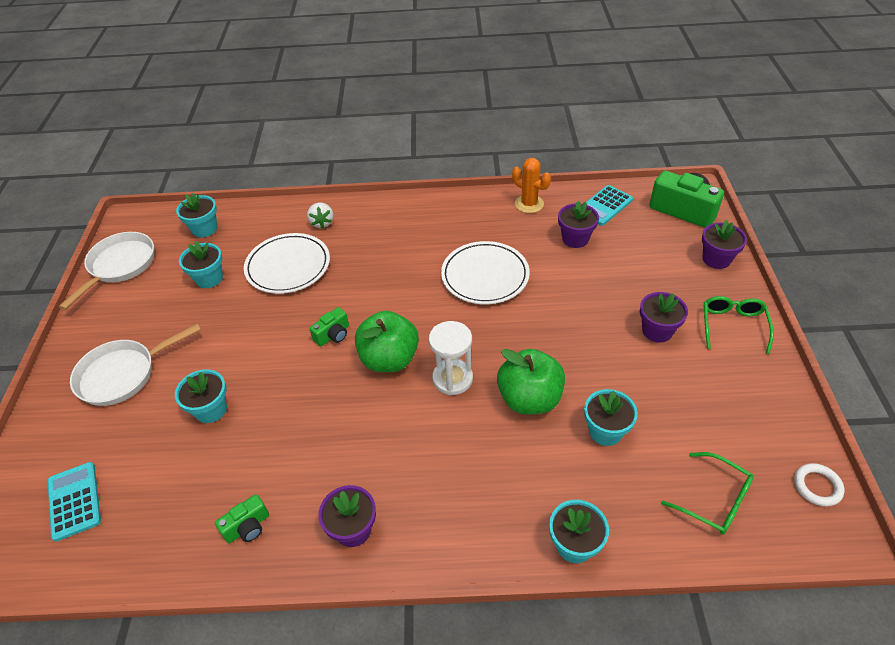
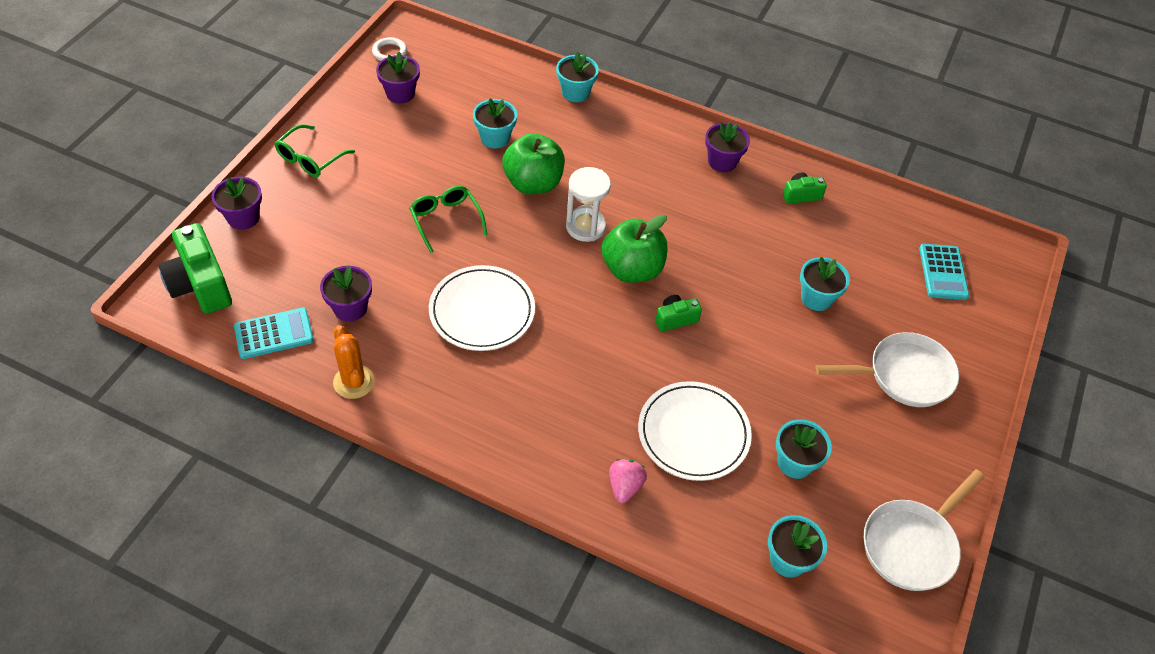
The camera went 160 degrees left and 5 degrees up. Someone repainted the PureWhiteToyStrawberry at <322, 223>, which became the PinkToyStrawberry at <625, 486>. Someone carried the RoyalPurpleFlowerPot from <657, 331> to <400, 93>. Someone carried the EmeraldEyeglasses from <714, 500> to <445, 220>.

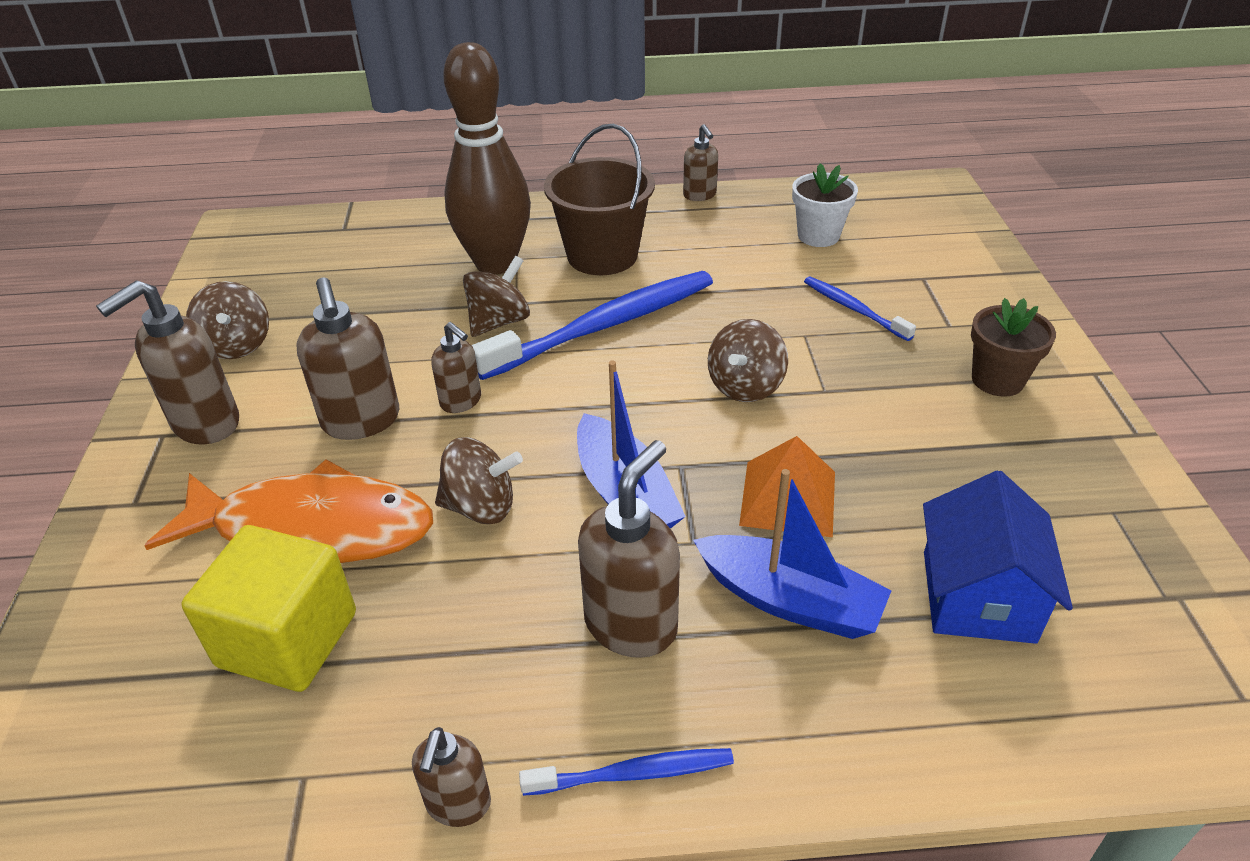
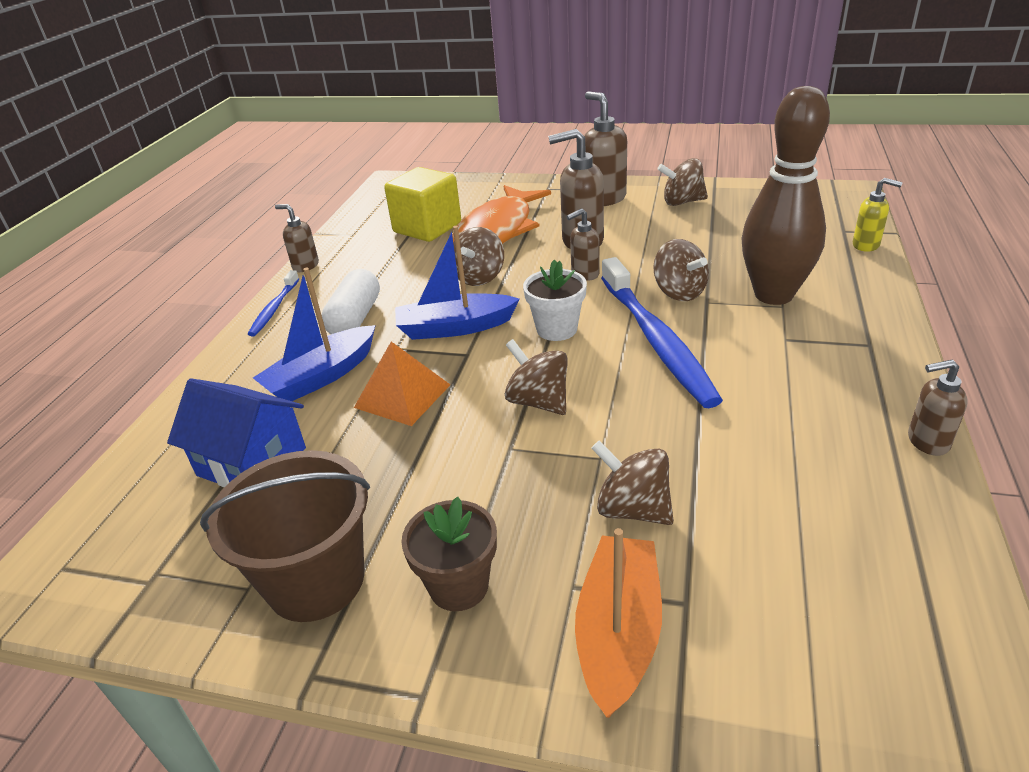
The camera went 110 degrees right and 5 degrees down. Someone carried the BrownPail from <602, 255> to <316, 580>. Someone carried the PureWhiteFlowerPot from <818, 236> to <556, 329>. Someone swapped the CobaltToothBrush at <854, 309> for the BrownWhirligig at <632, 509>. Someone swapped the BrownSoapDispenser at <631, 624> for the PureWhiteCapsule at <355, 318>. Someone put down the YellowSoapDispenser at <866, 245>. Someone put down the OrangeColouredBoat at <619, 632>.

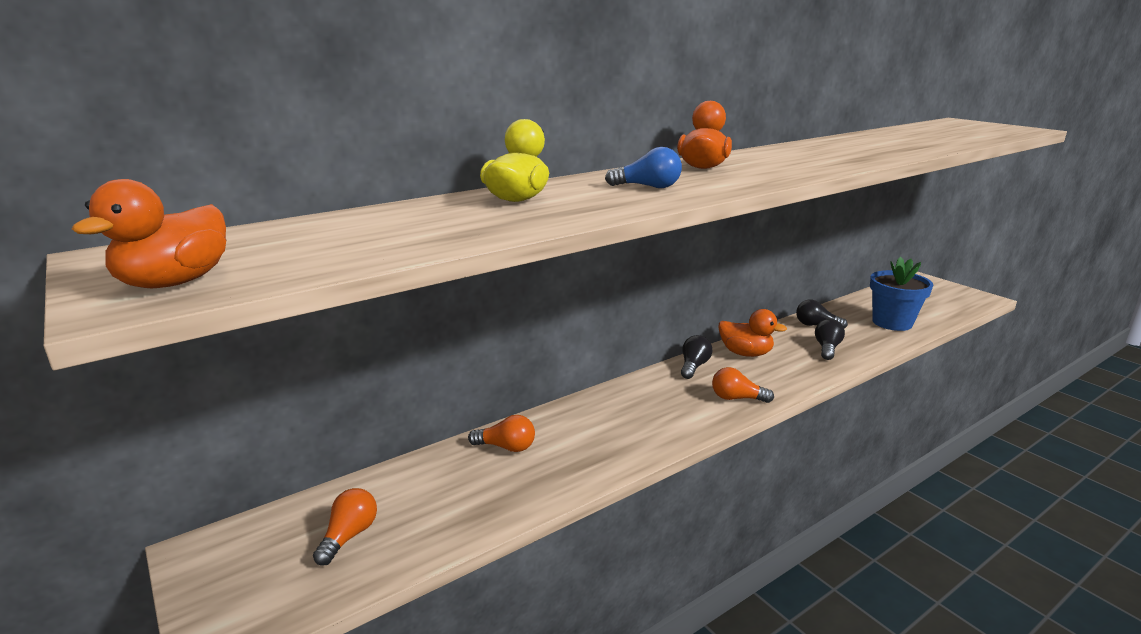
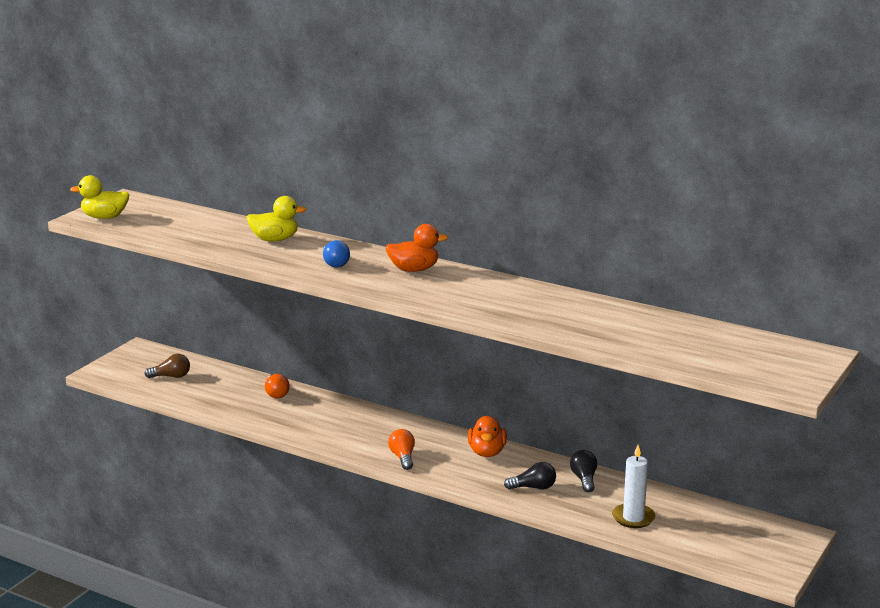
The camera went 65 degrees right and 0 degrees up. Someone repainted the OrangeColouredToyDuck at <175, 282>, which became the YellowToyDuck at <104, 217>. Someone swapped the CobaltFlowerPot at <892, 322> for the PureWhitePillarCandle at <633, 518>. Someone took away the JetBlackLightbulb at <694, 366>. Someone repainted the OrangeColouredLightbulb at <349, 536>, which became the BrownLightbulb at <171, 376>.

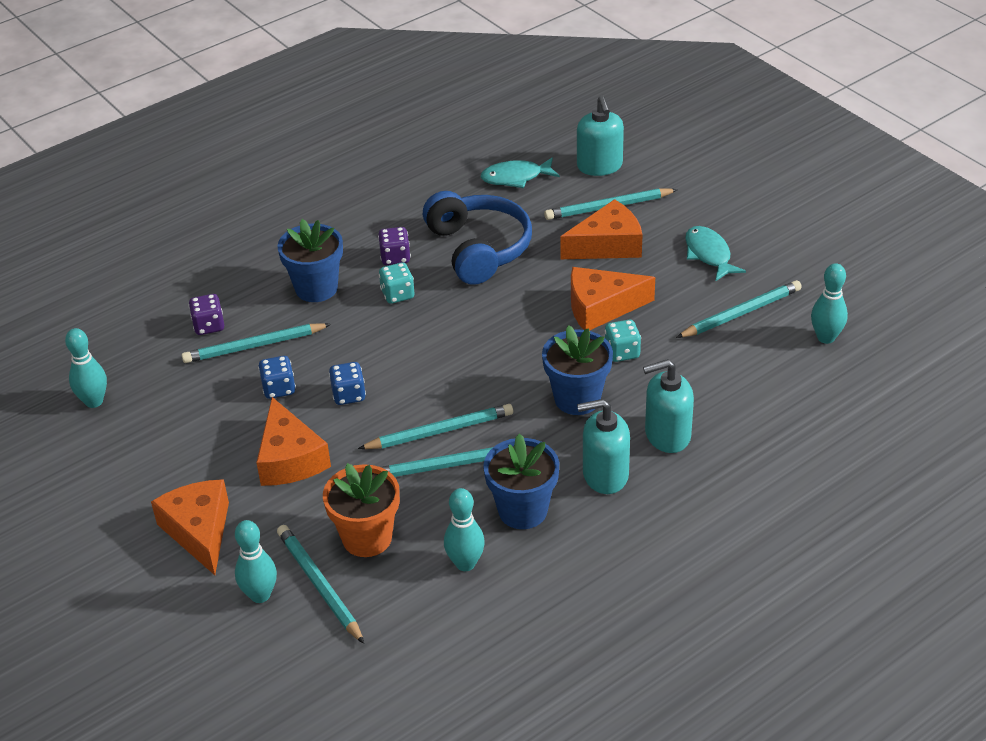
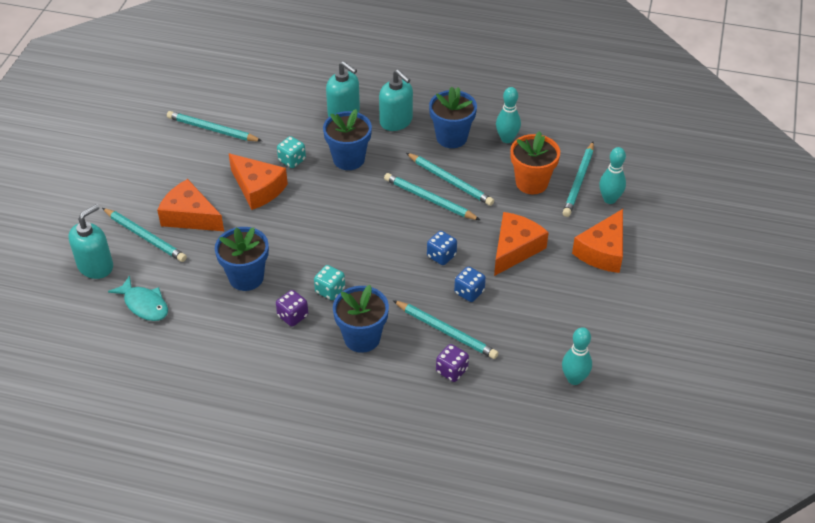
The camera went 130 degrees left and 5 degrees up. Someone swapped the CobaltOverEarHeadphones at <478, 249> for the CobaltFlowerPot at <246, 277>. Someone took away the TealFish at <708, 254>. Someone took away the TealBowlingPin at <826, 337>.

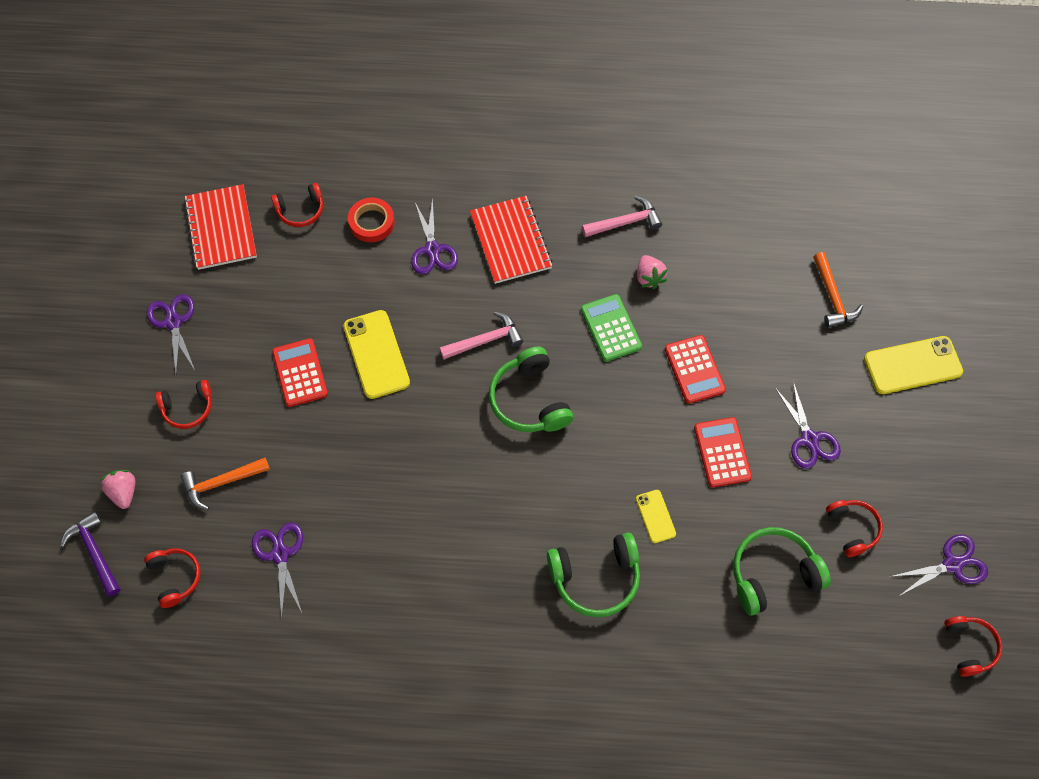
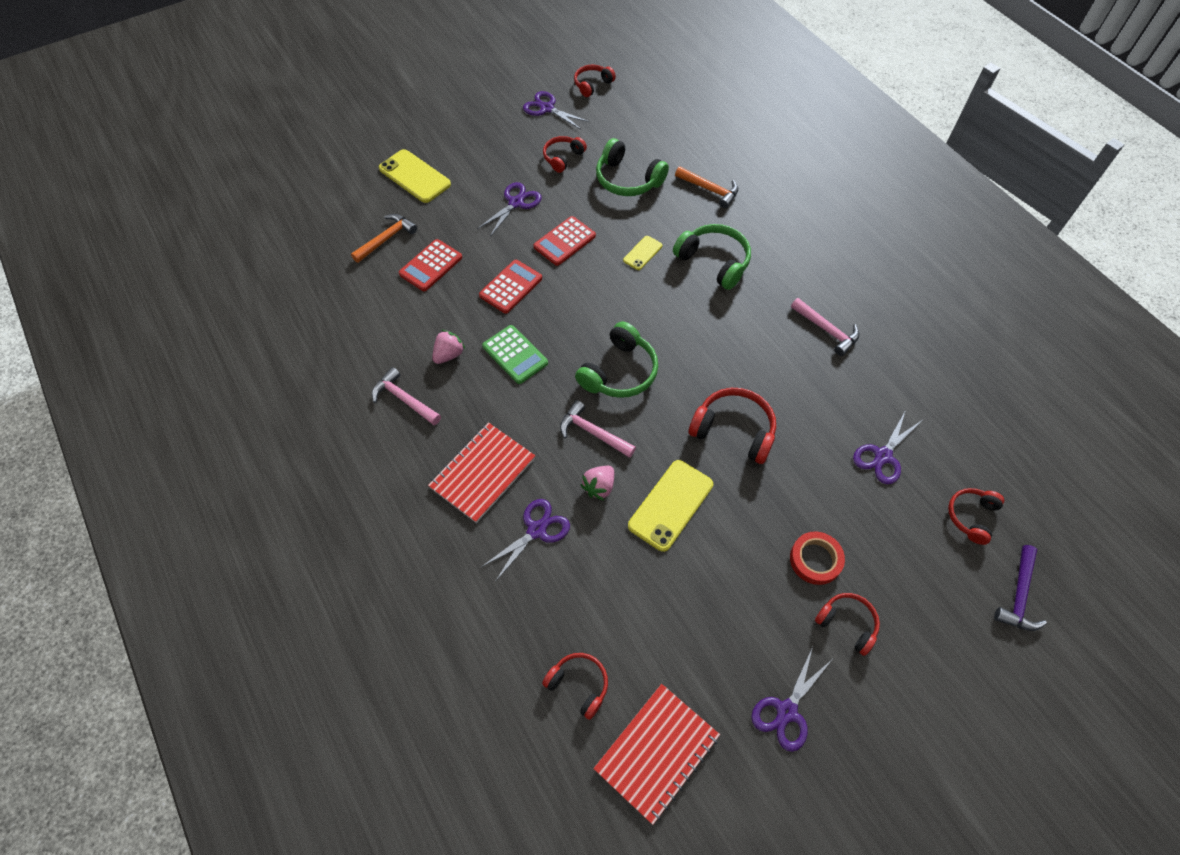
The camera went 125 degrees left and 5 degrees down. Someone carried the CrimsonStickyTape from <371, 222> to <815, 560>. Someone rotated the EmeraldAddingMachine at <611, 328> by 75 degrees counterclockwise. Someone carried the CrimsonAddingMachine from <300, 373> to <430, 265>. Someone carried the OrangeColouredHammer from <221, 483> to <710, 190>. Someone carried the PinkToyStrawberry from <123, 492> to <599, 487>. Someone put down the PinkHammer at <827, 330>. Someone put down the CrimsonOverEarHeadphones at <734, 430>.

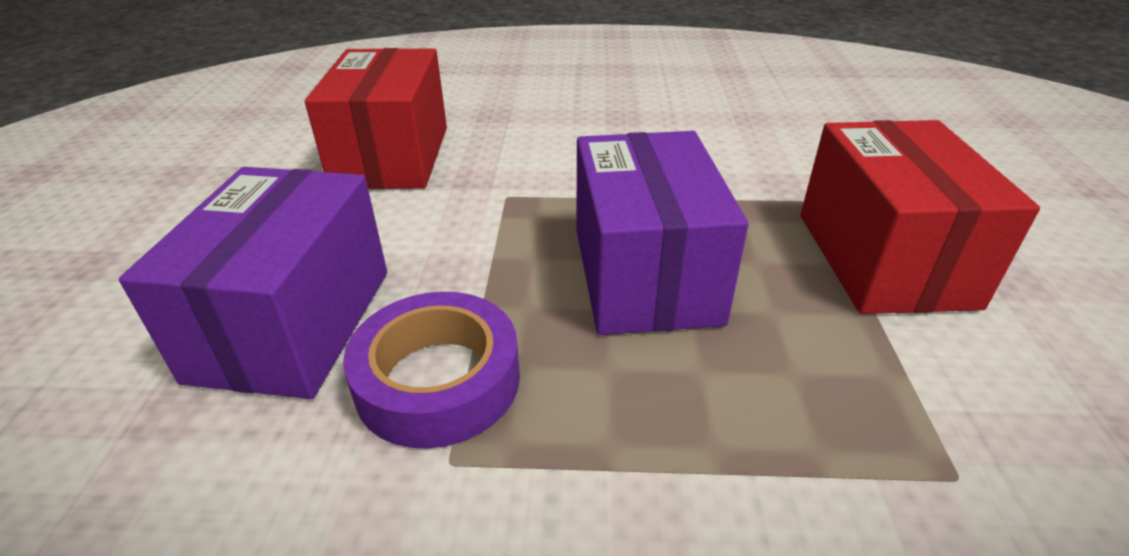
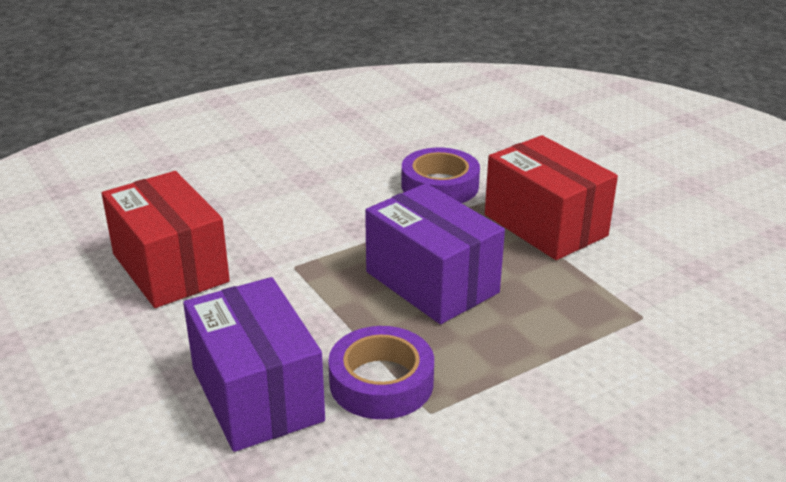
The camera went 35 degrees left and 5 degrees down. Someone put down the RoyalPurpleStickyTape at <439, 186>.

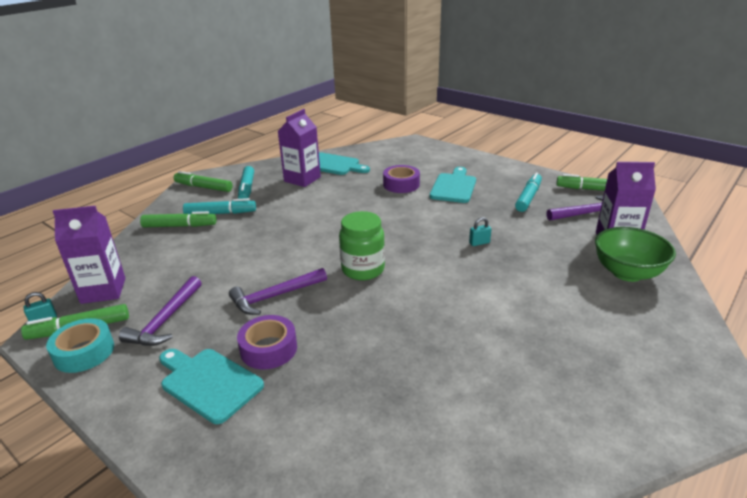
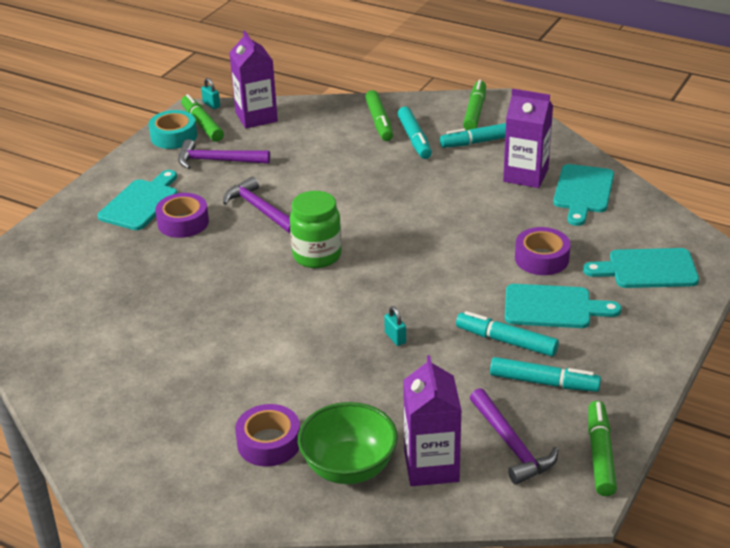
The camera went 80 degrees right and 5 degrees up. Someone put down the TealBreadBoard at <647, 269>. Someone put down the TealMarkerPen at <506, 341>. Someone put down the RoyalPurpleStickyTape at <269, 443>.

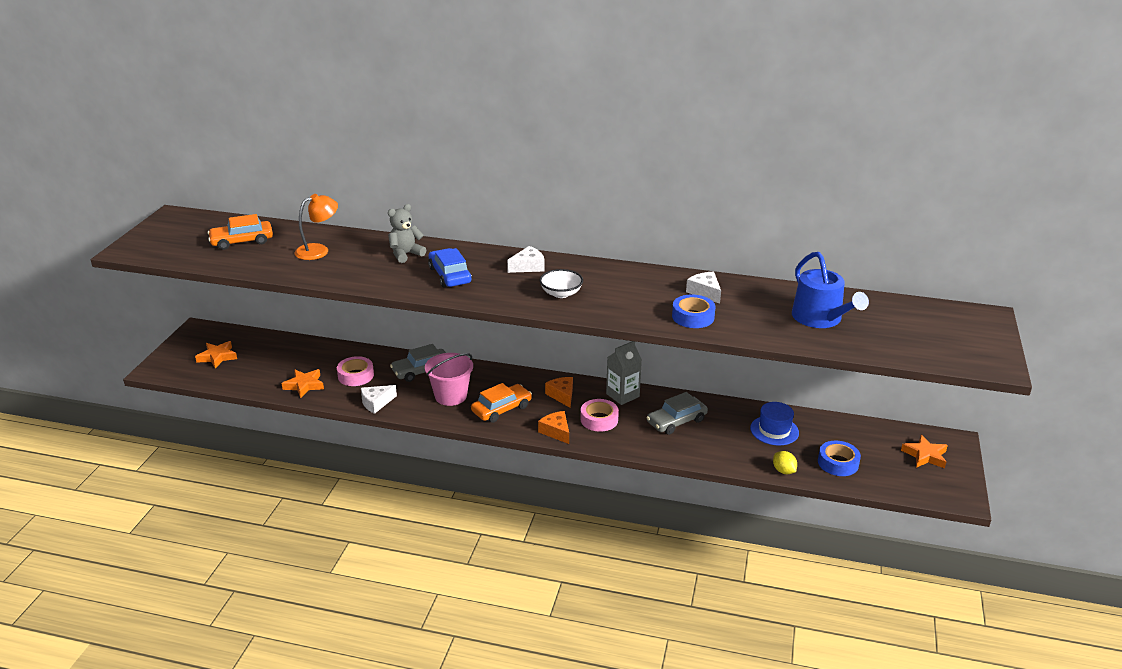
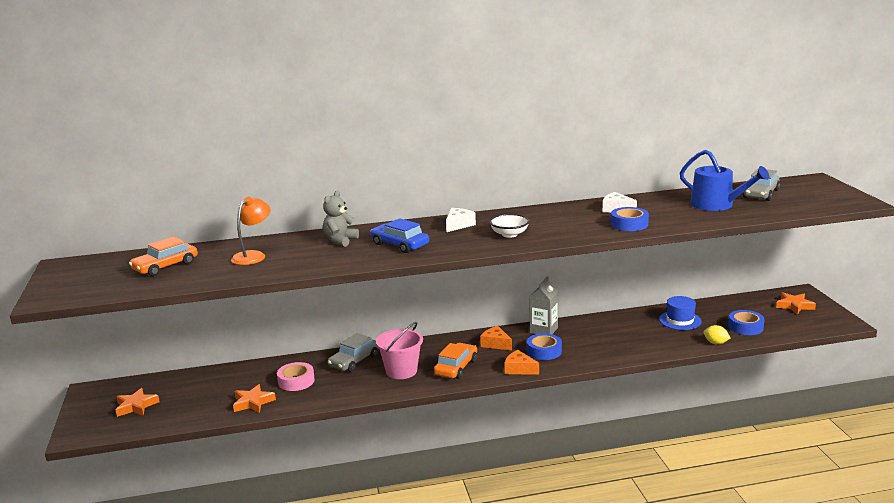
The camera went 25 degrees left and 10 degrees down. Someone took away the PureWhiteCheese at <376, 403>. Someone carried the GrayCar from <676, 421> to <761, 194>. Someone repainted the PinkStickyTape at <599, 419>, which became the CobaltStickyTape at <544, 351>.

